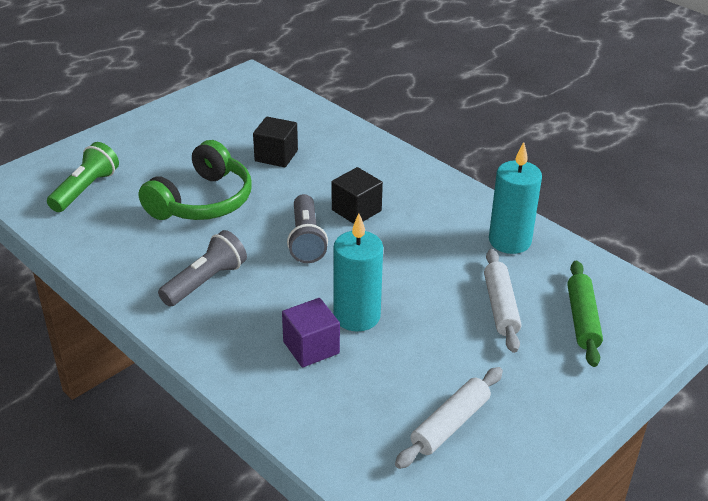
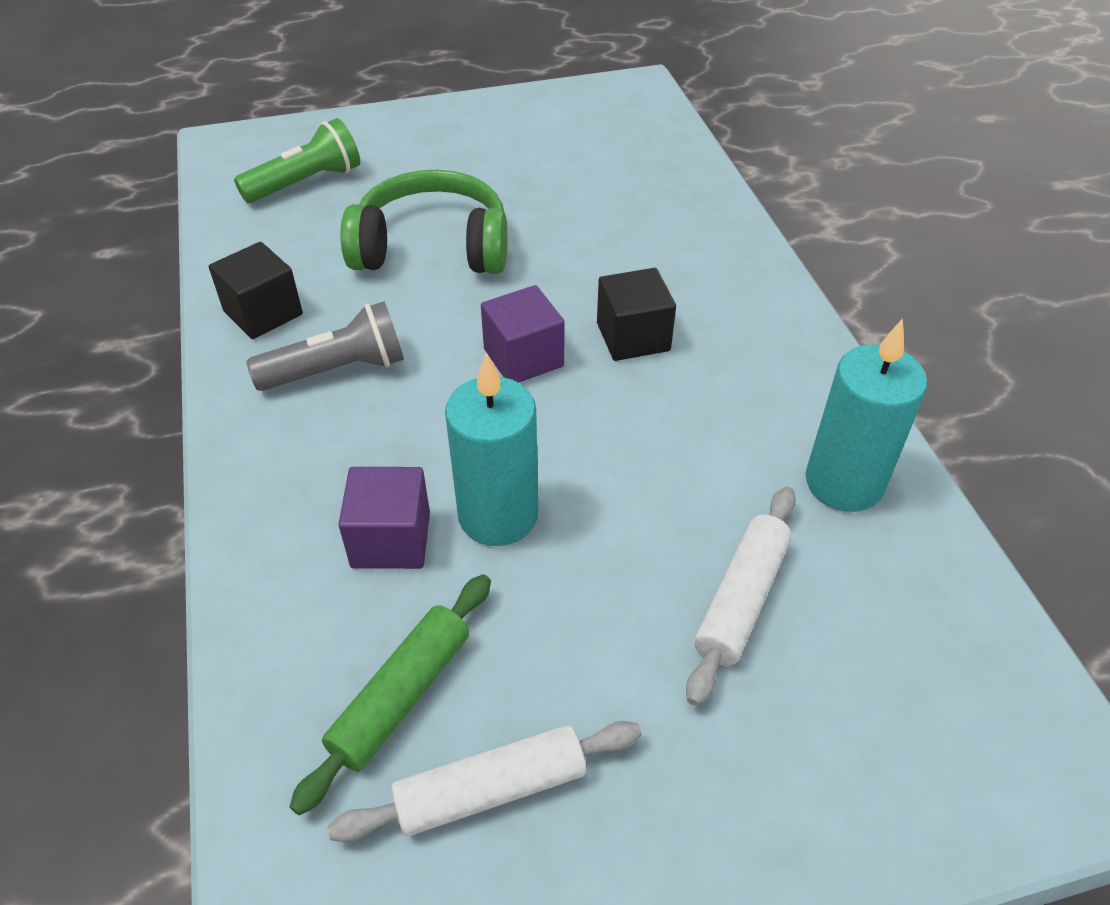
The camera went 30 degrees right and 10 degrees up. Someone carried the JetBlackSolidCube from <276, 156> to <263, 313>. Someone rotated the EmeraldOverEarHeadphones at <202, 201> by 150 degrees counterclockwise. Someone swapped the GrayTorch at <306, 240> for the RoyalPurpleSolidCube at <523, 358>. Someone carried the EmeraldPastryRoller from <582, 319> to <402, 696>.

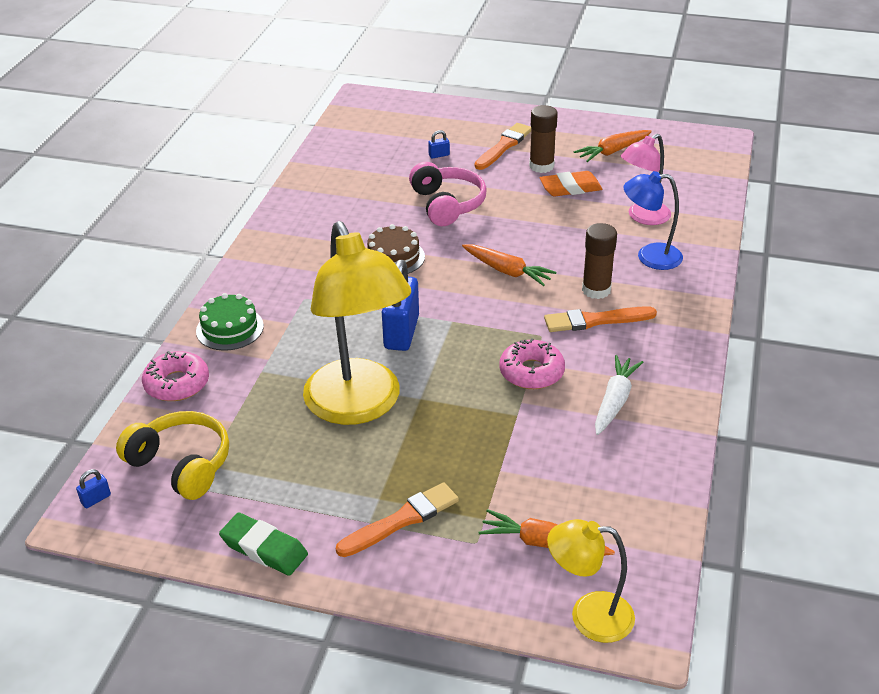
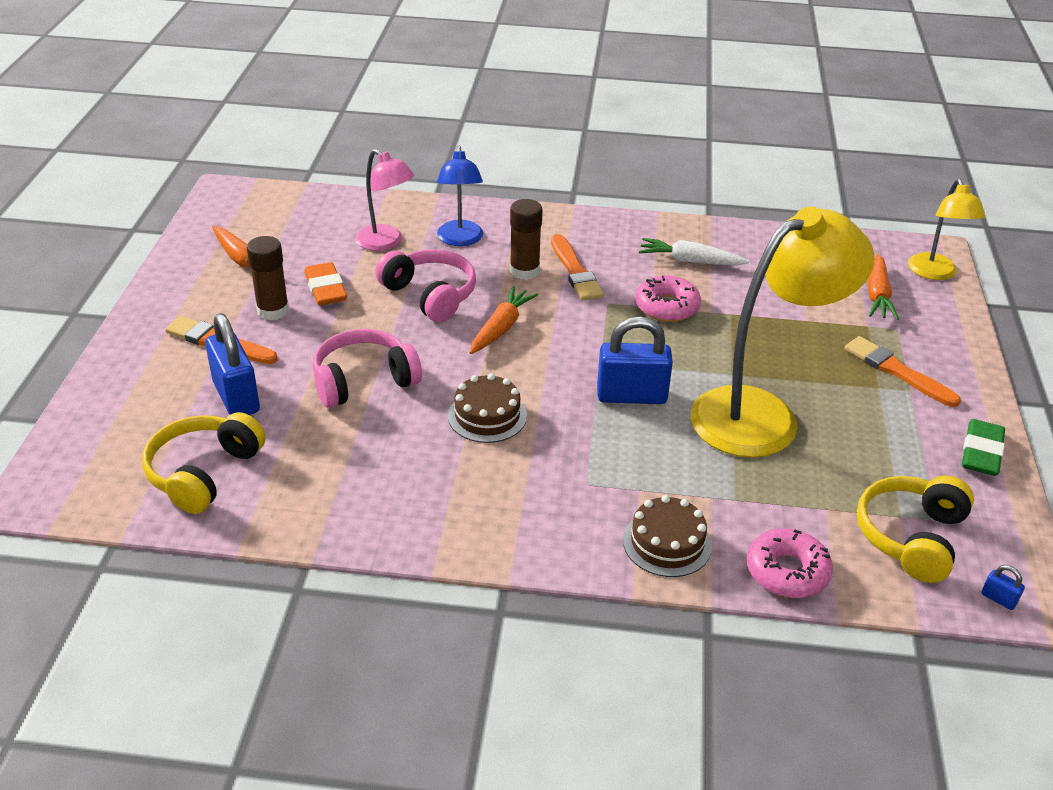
The camera went 100 degrees left and 0 degrees up. Someone scaled the CobaltSmallLock at <439, 155> by 2.44. Someone repainted the EmeraldCake at <230, 328>, which became the BrownCake at <667, 543>. Someone put down the PinkOverEarHeadphones at <430, 295>. Someone put down the YellowOverEarHeadphones at <203, 473>.

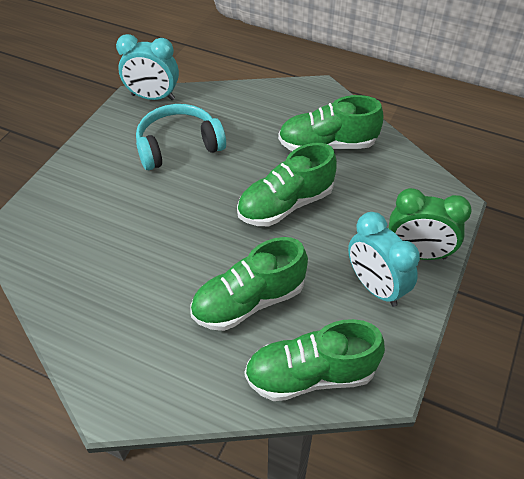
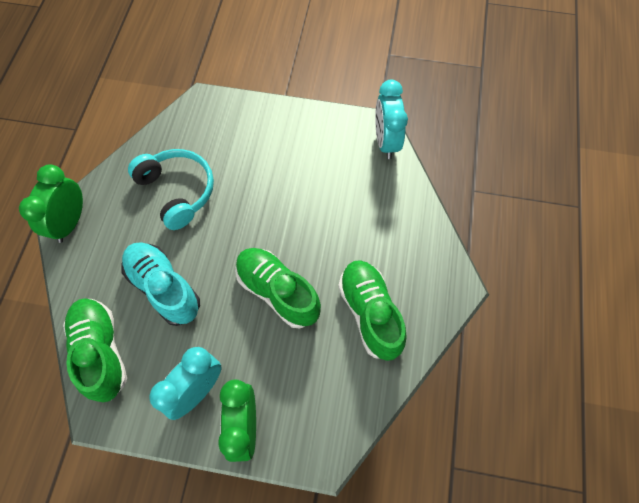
The camera went 75 degrees right and 15 degrees up. Someone carried the TealOverEarHeadphones from <178, 146> to <177, 191>. Someone repainted the EmeraldShoe at <248, 301>, which became the TealShoe at <164, 288>. Someone put down the EmeraldAlarmClock at <70, 222>.

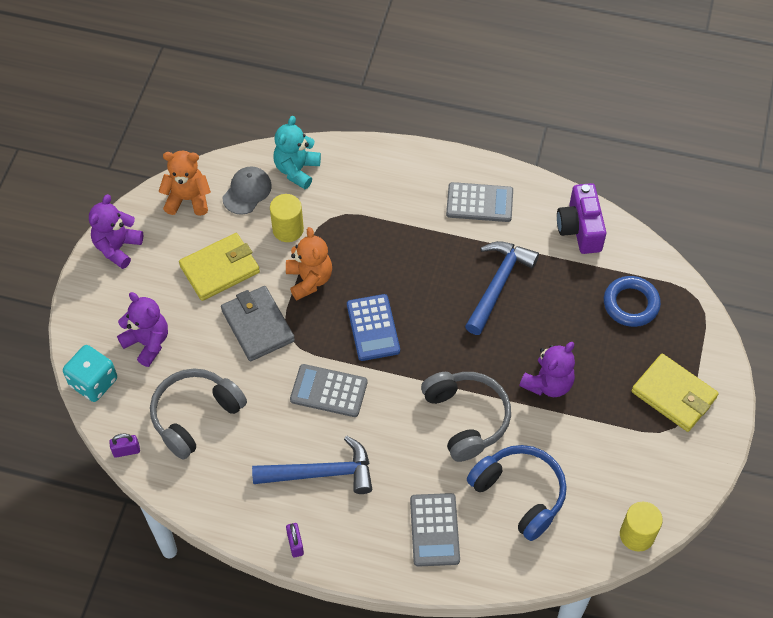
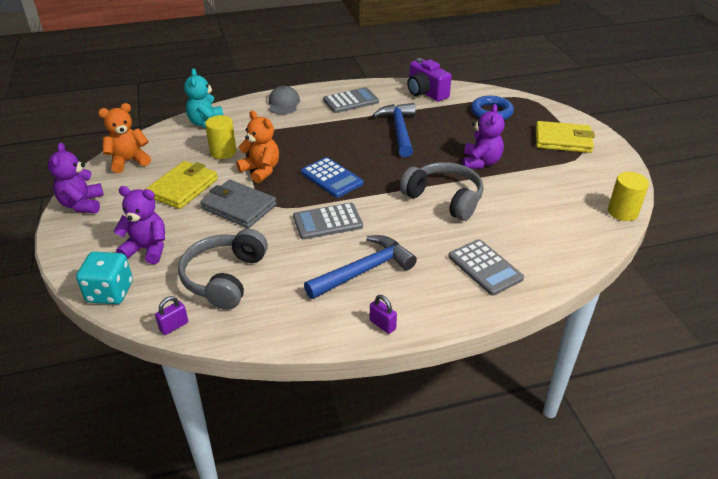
The camera went 30 degrees left and 20 degrees down. Someone carried the GrayPeakedCap from <247, 191> to <283, 103>. Someone took away the CobaltOverEarHeadphones at <519, 494>.

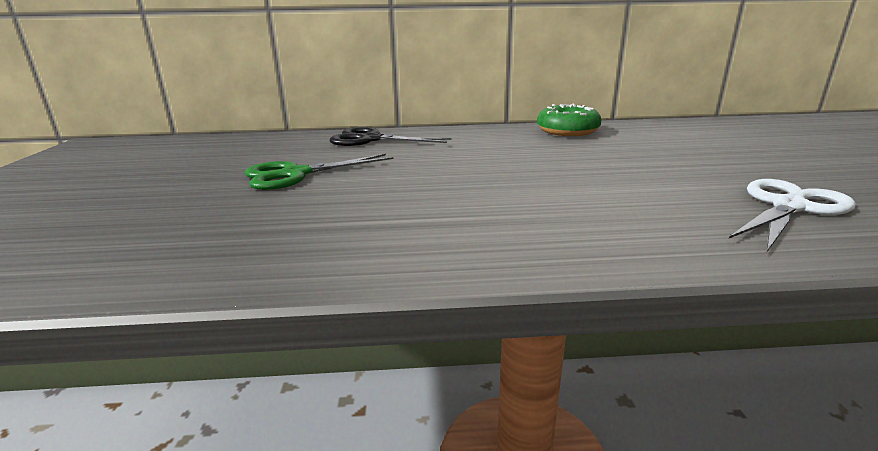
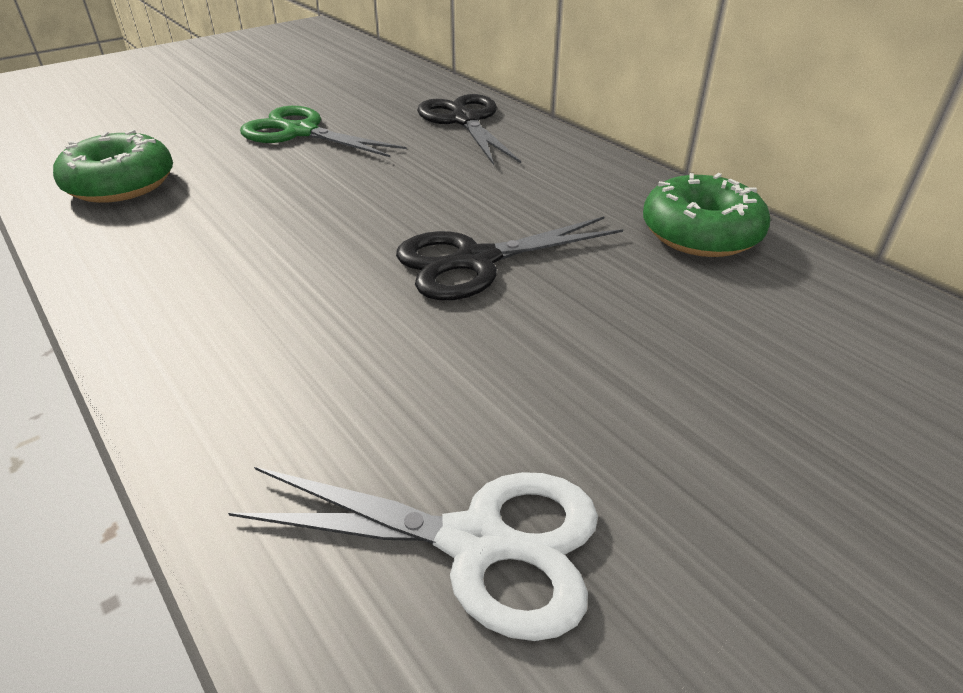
The camera went 55 degrees right and 15 degrees up. Someone put down the EmeraldGlazedDonut at <121, 184>. Someone put down the JetBlackShears at <476, 261>.

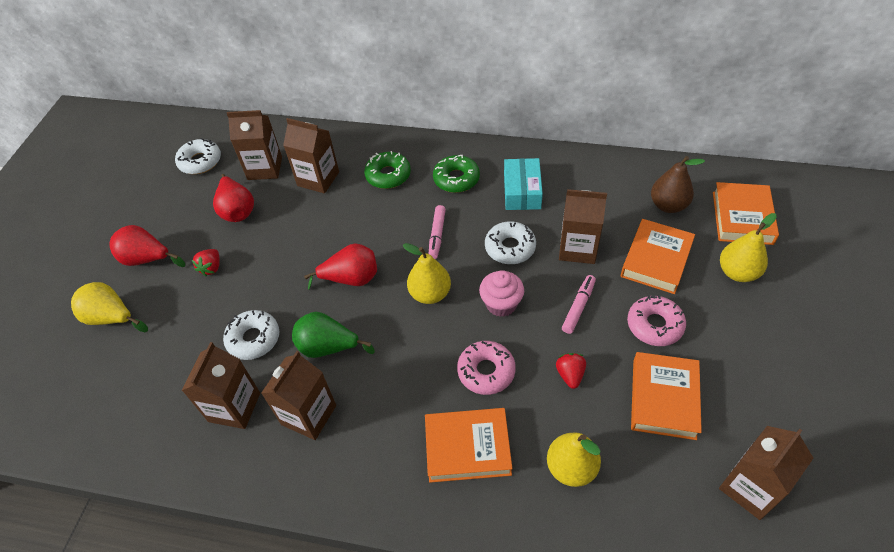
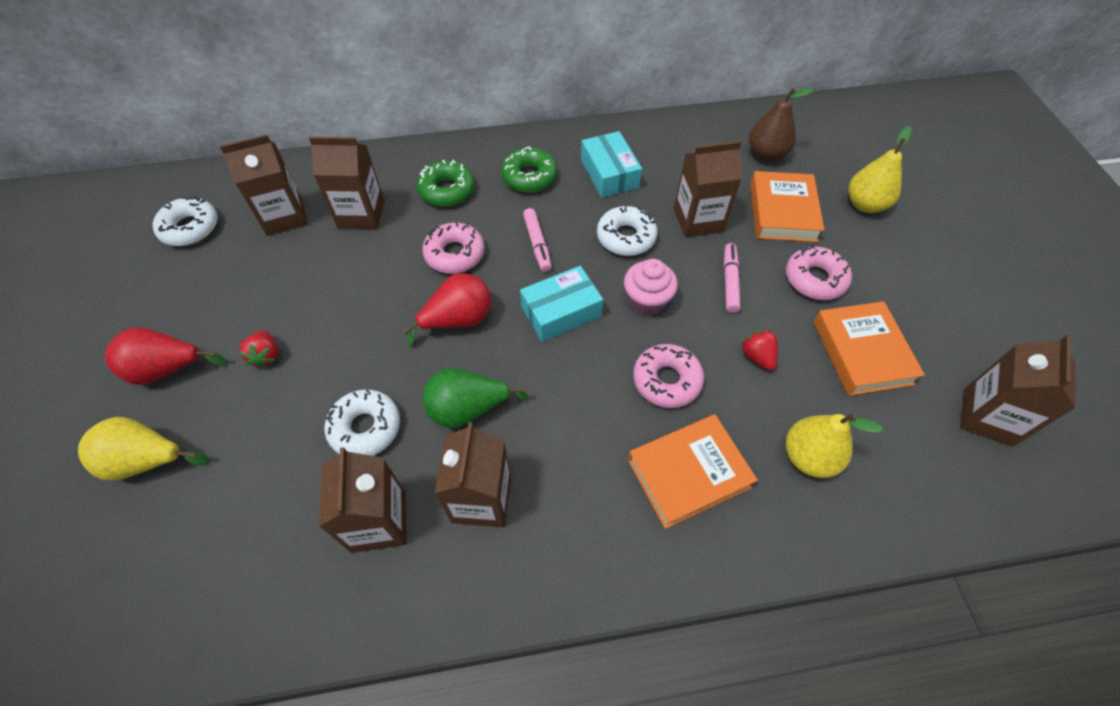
The camera went 25 degrees left and 5 degrees up. Someone took away the CrimsonPear at <237, 210>. Someone took away the OrangeColouredHardcover at <742, 217>. Someone swapped the YellowPear at <430, 294> for the TealParcel at <561, 312>. Someone put down the PinkGlazedDonut at <455, 254>.

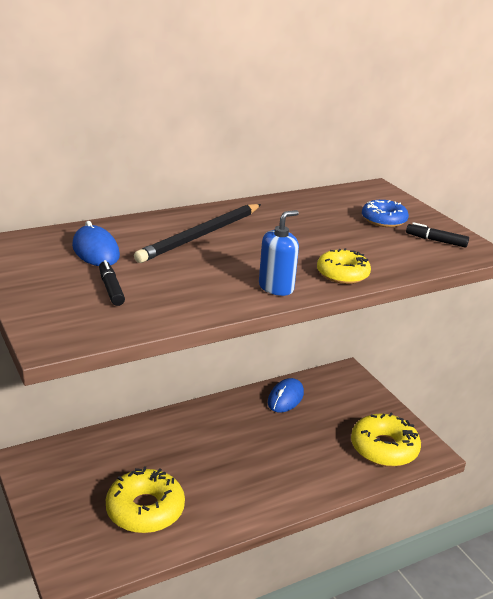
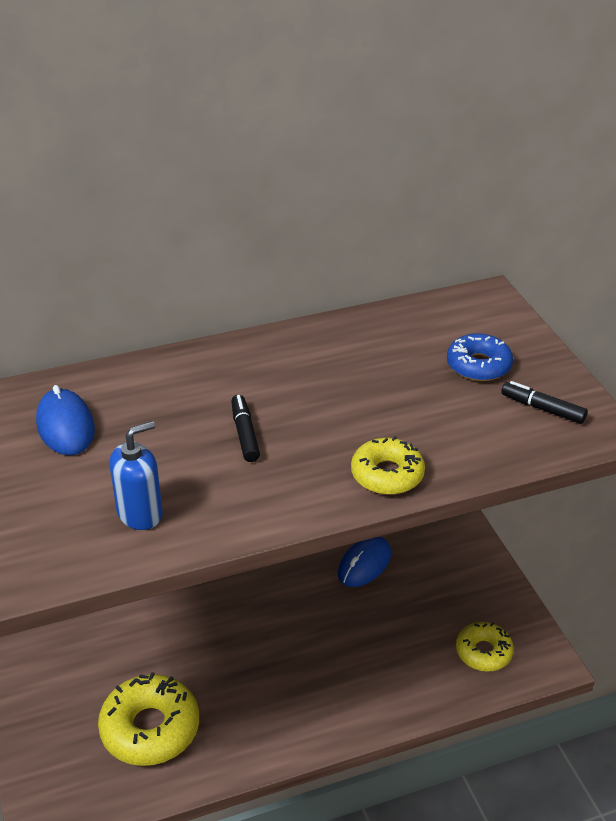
The camera went 10 degrees right and 10 degrees up. Someone took away the JetBlackPencil at <201, 236>. Someone carried the CobaltSoapDispenser from <276, 287> to <140, 513>. Someone carried the JetBlackMarkerPen from <111, 289> to <245, 434>. Someone scaled the YellowGlazedDonut at <384, 448> by 0.61.

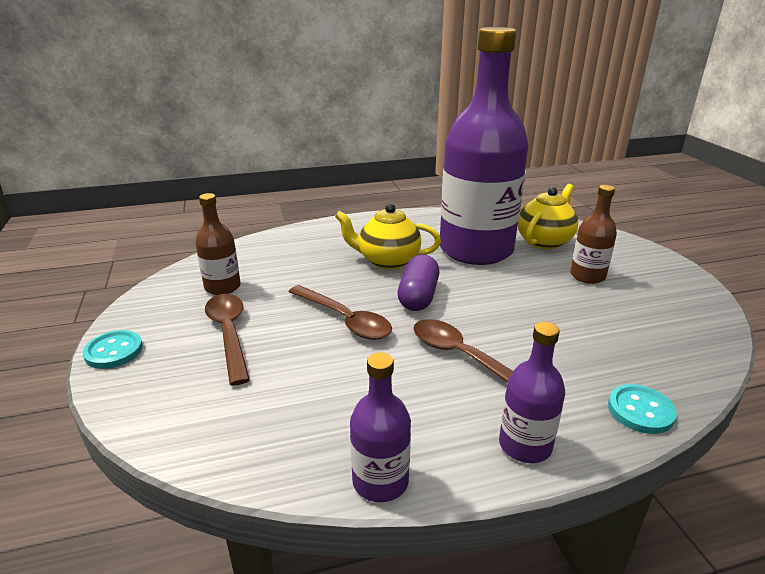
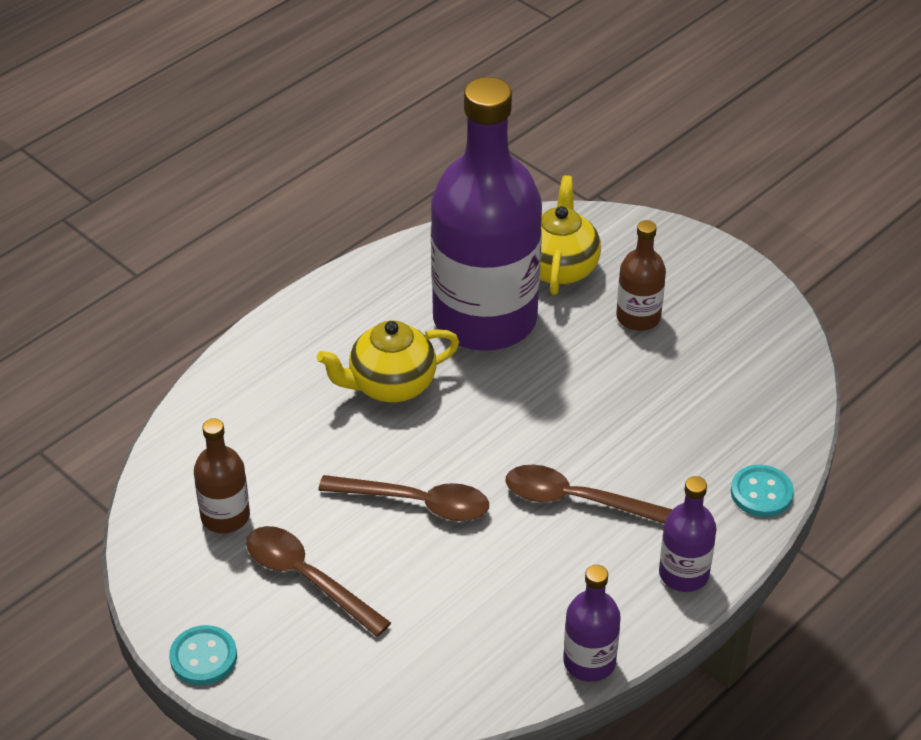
The camera went 30 degrees left and 15 degrees up. Someone took away the RoyalPurpleCapsule at <418, 296>.

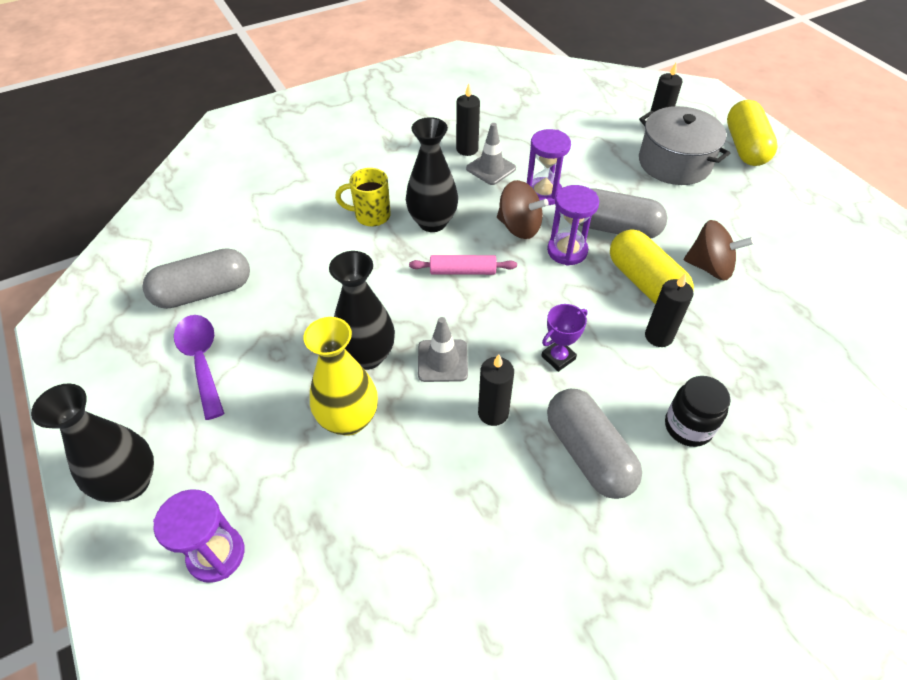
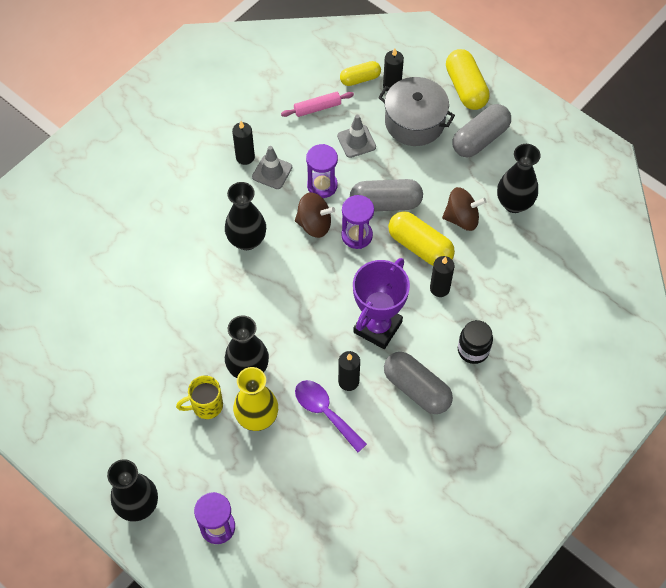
The camera went 20 degrees left and 10 degrees up. Someone carried the YellowMug from <371, 216> to <206, 406>. Someone carried the GrayCapsule from <204, 292> to <480, 139>. Someone carried the PinkPastryRoller from <463, 271> to <317, 108>. Someone scaled the RoyalPurpleAwardCup at <558, 357> by 2.08. Someone carried the RoyalPurpleSpoon from <201, 360> to <325, 412>. Someone carried the GrayTrafficCone from <442, 361> to <356, 141>. Someone put down the YellowCapsule at <360, 79>. Someone put down the JetBlackTallVase at <514, 203>.

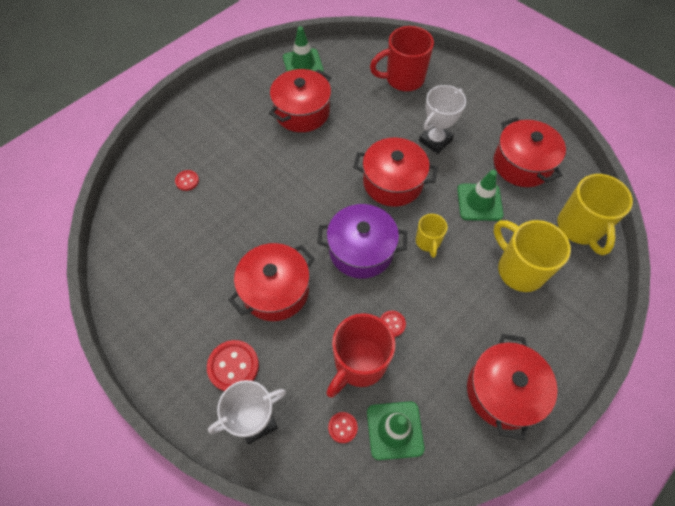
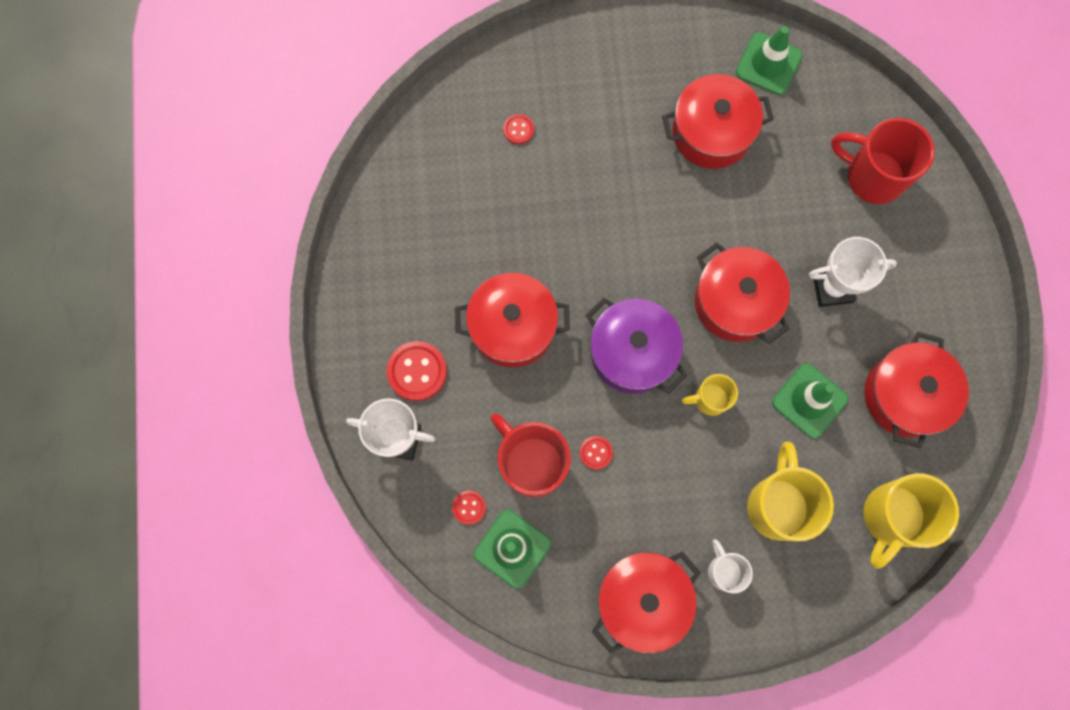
The camera went 40 degrees right and 15 degrees up. Someone rotated the YellowMug at <428, 242> by 45 degrees clockwise. Someone rotated the CrimsonMug at <359, 363> by 60 degrees clockwise. Someone put down the PureWhiteMug at <724, 571>.

